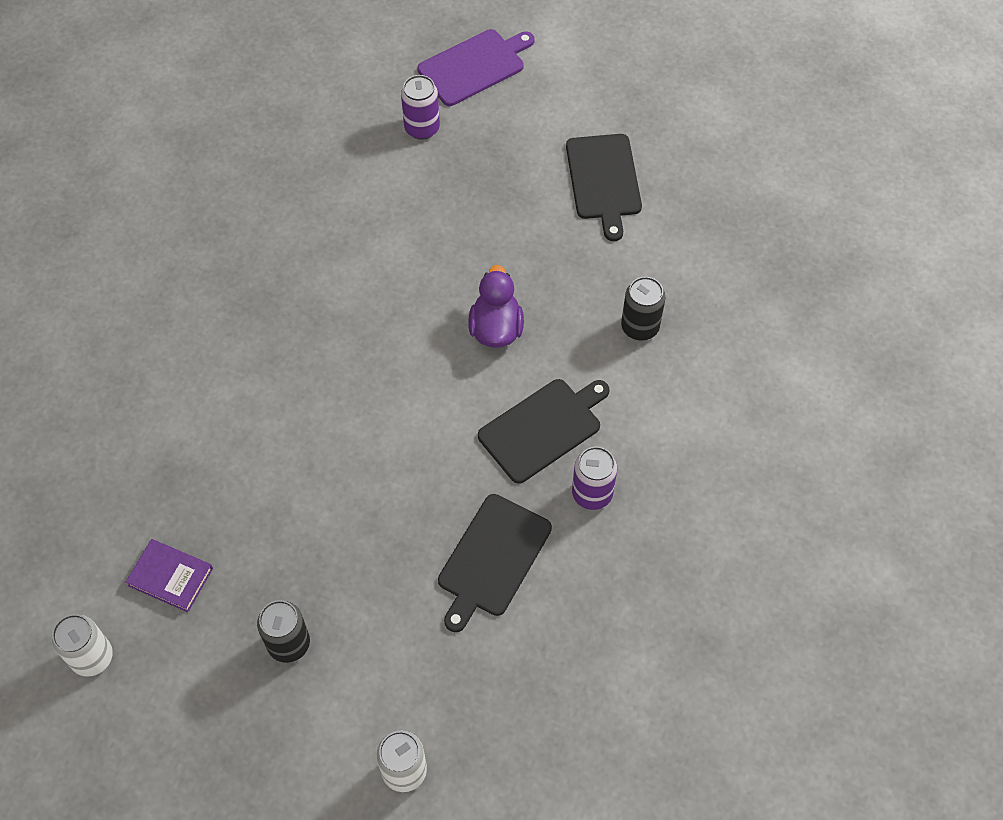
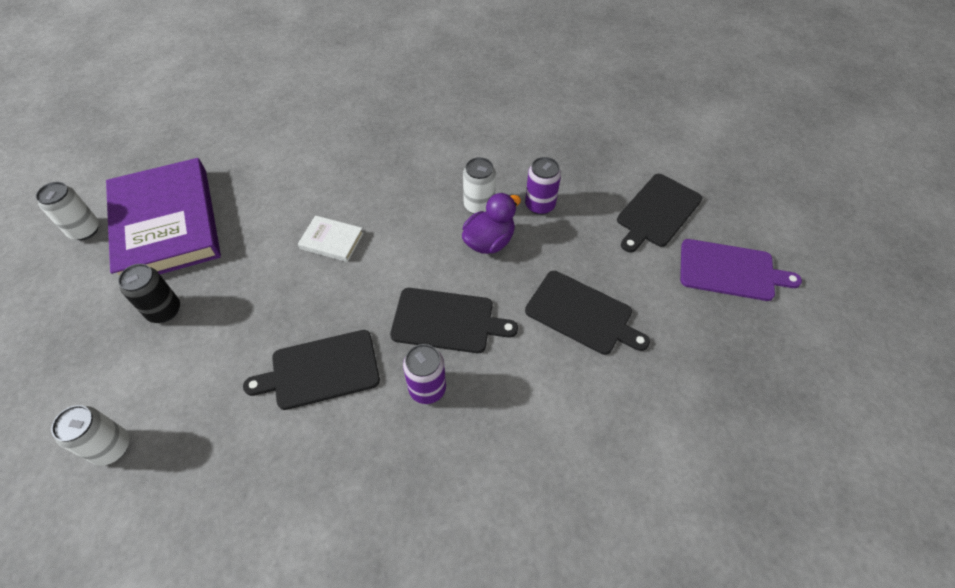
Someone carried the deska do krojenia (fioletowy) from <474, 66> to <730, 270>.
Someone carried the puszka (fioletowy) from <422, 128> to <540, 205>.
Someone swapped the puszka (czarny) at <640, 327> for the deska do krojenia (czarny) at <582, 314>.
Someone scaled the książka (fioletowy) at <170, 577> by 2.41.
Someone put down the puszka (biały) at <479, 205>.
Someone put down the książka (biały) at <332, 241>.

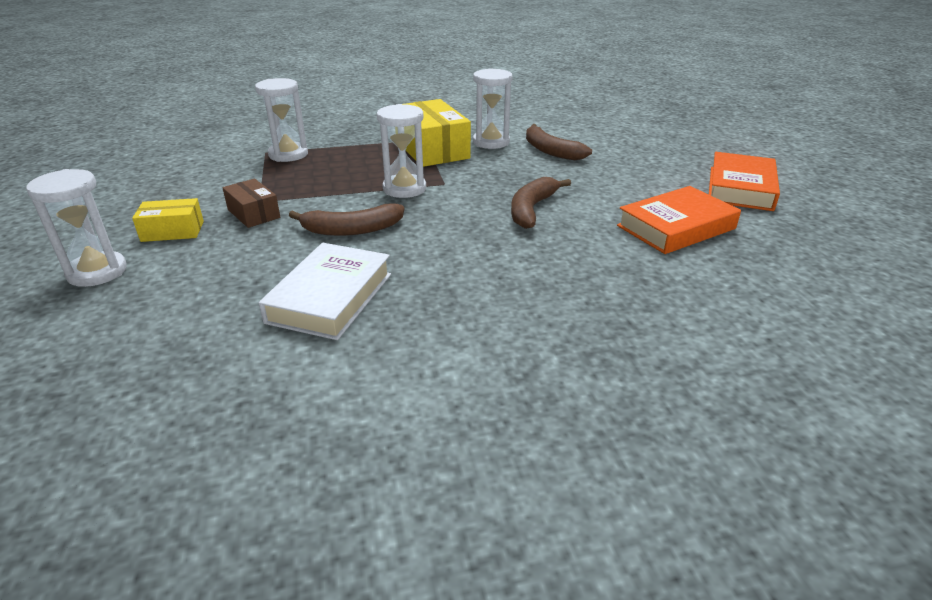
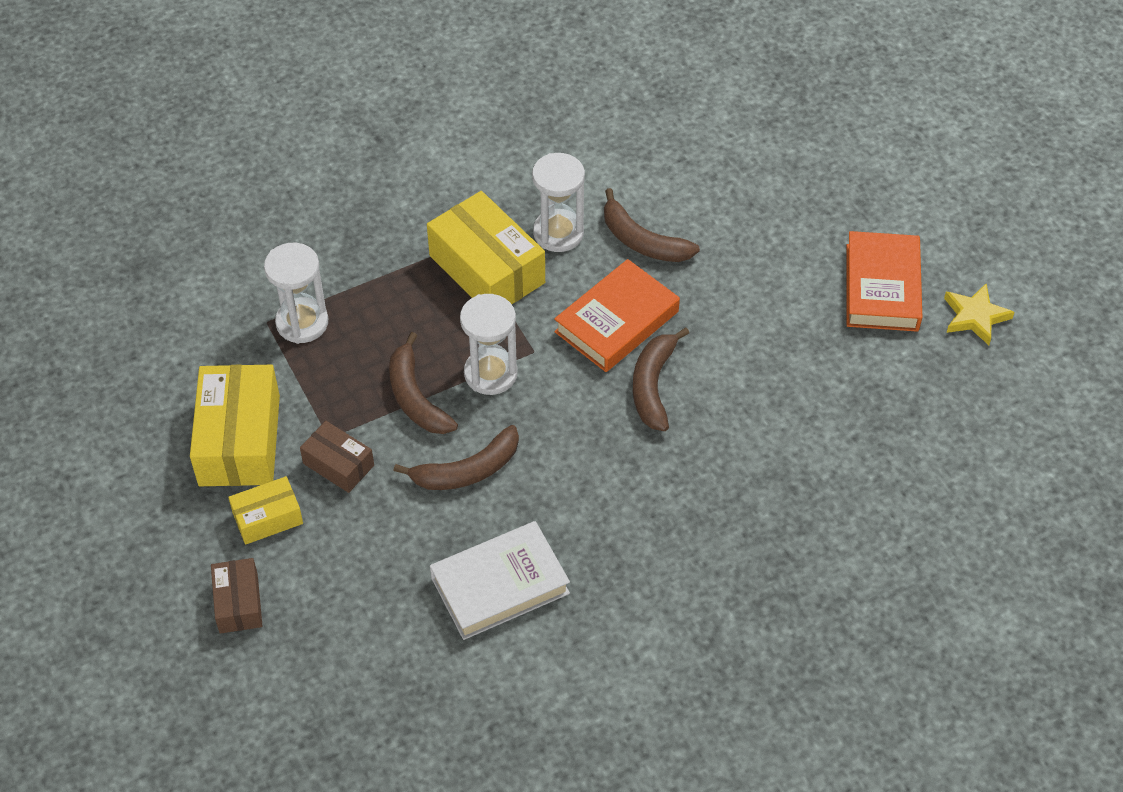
Someone swapped the klepsydra (biały) at <97, 272> for the pudełko (brązowy) at <238, 603>.
Someone carried the książka (pomarańczowy) from <676, 227> to <617, 322>.
Someone rotated the książka (biały) at <330, 298> by 60 degrees clockwise.
Someone put down the gwiazda (żółty) at <975, 316>.
Someone put down the banan (brązowy) at <415, 397>.
Someone put down the pudełko (żółty) at <239, 440>.

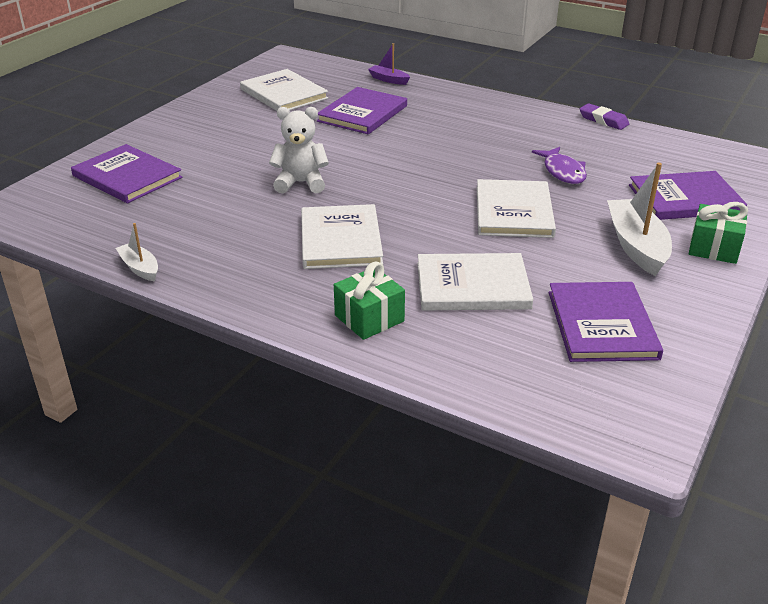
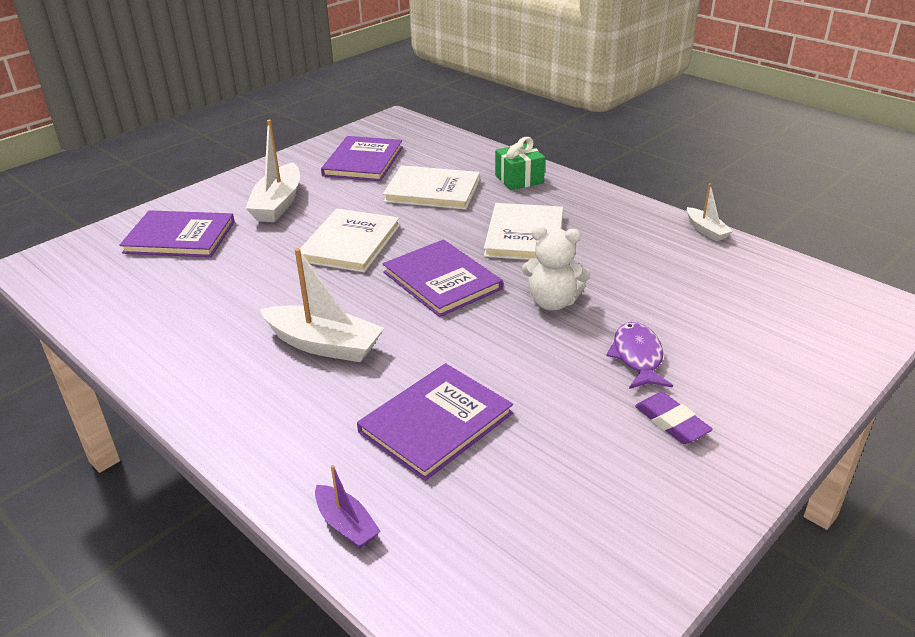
Someone took away the książka (biały) at <284, 94>.
Someone carried the gumka do mazania (fioletowy) from <603, 120> to <671, 422>.
Someone carried the książka (fioletowy) from <127, 177> to <441, 280>.
Someone carried the ryba (fioletowy) from <562, 172> to <638, 357>.
Someone took away the prezent (zielony) at <714, 248>.
Someone put down the łódka (biały) at <324, 345>.

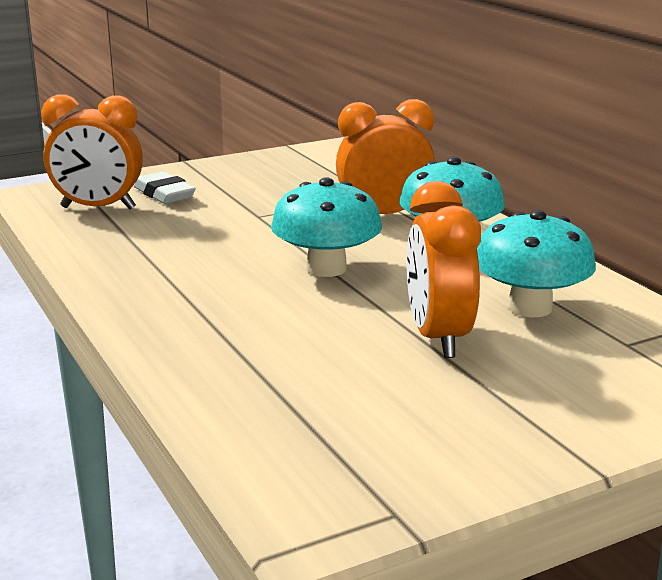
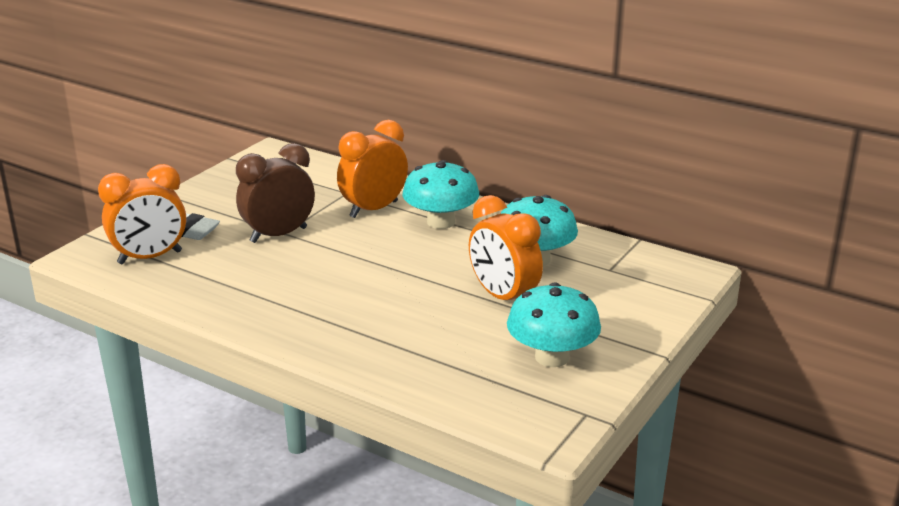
Someone carried the grzyb (turkusowy) from <326, 268> to <552, 357>.
Someone put down the budzik (brązowy) at <278, 235>.

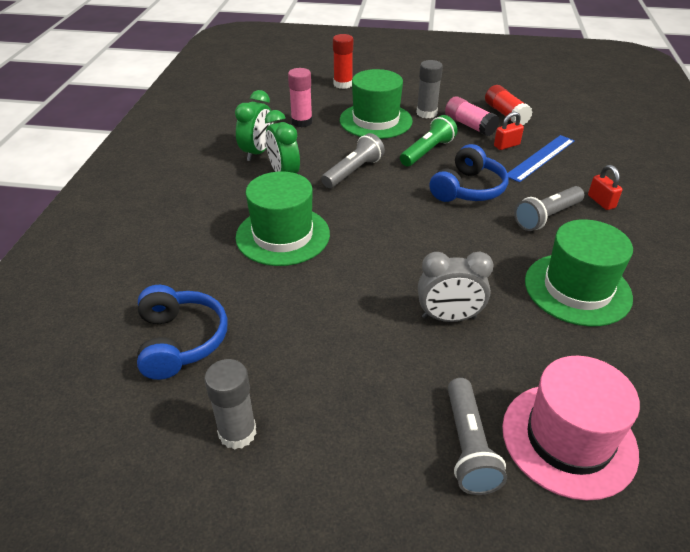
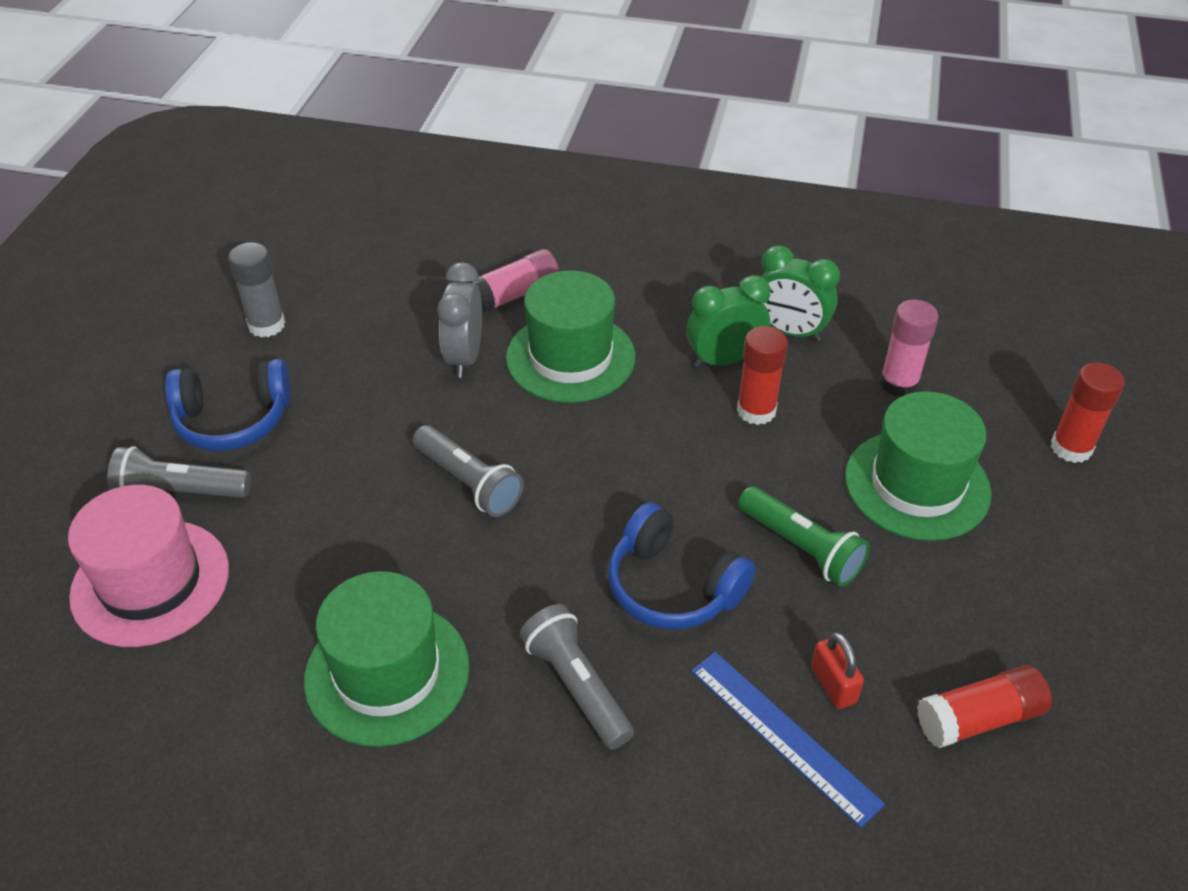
Someone took away the klej w sztyfcie (szary) at <426, 113>.
Someone carried the klej w sztyfcie (różowy) from <469, 125> to <514, 295>.
Someone carried the latarka (szary) from <353, 172> to <469, 482>.
Someone took away the kłódka (czerwony) at <601, 202>.
Someone carried the budzik (szary) from <449, 317> to <465, 357>.
Someone carried the słuchawki (niebieski) from <180, 341> to <233, 420>.
Someone put down the klej w sztyfcie (czerwony) at <756, 410>.

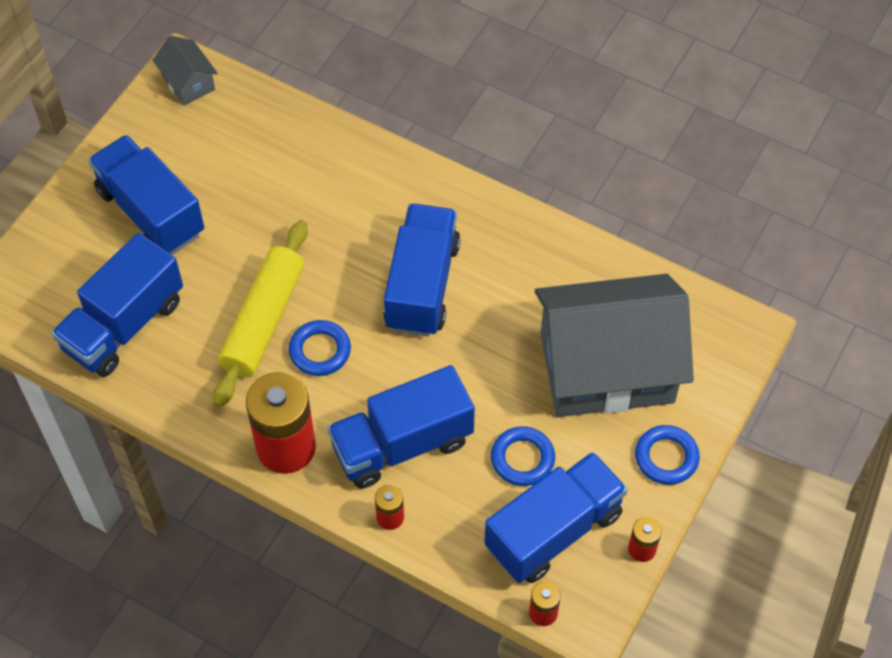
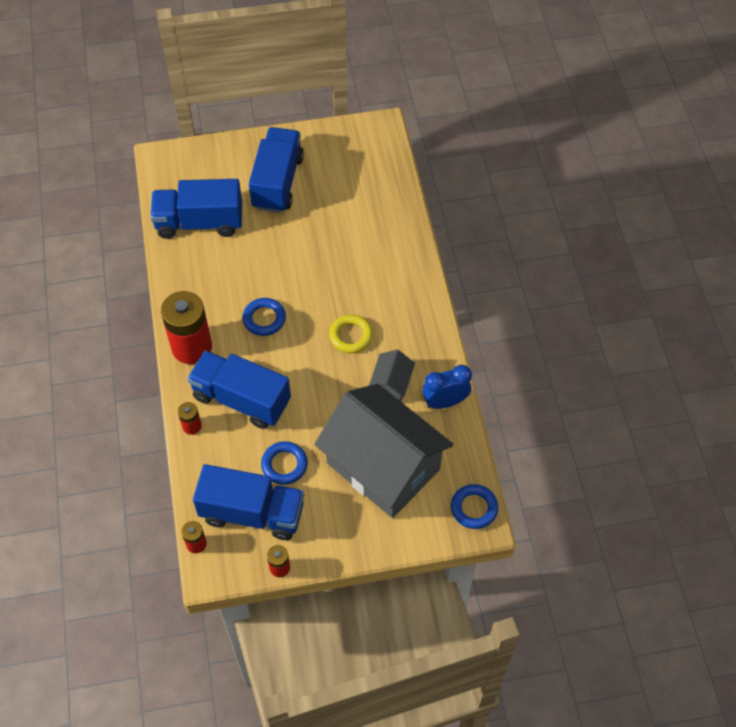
Someone carried the domek (szary) from <188, 83> to <391, 385>.
Someone swapped the ciężarówka (niebieski) at <422, 285> for the pierścień (żółty) at <351, 336>.
Someone took away the wałek do ciasta (żółty) at <263, 320>.
Someone carried the pierścień (niebieski) from <666, 457> to <474, 508>.
Someone put down the budzik (niebieski) at <445, 402>.

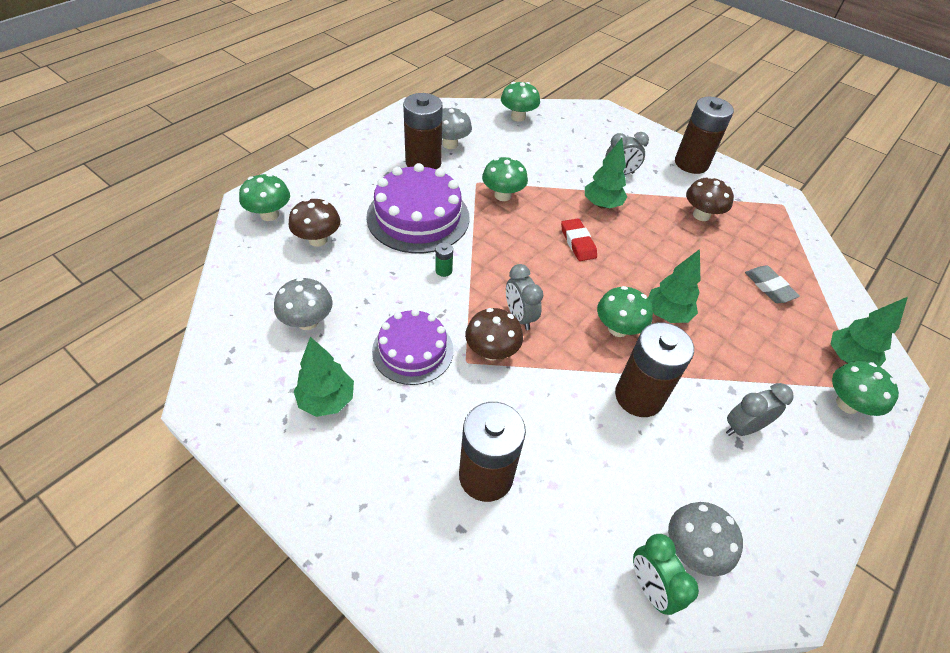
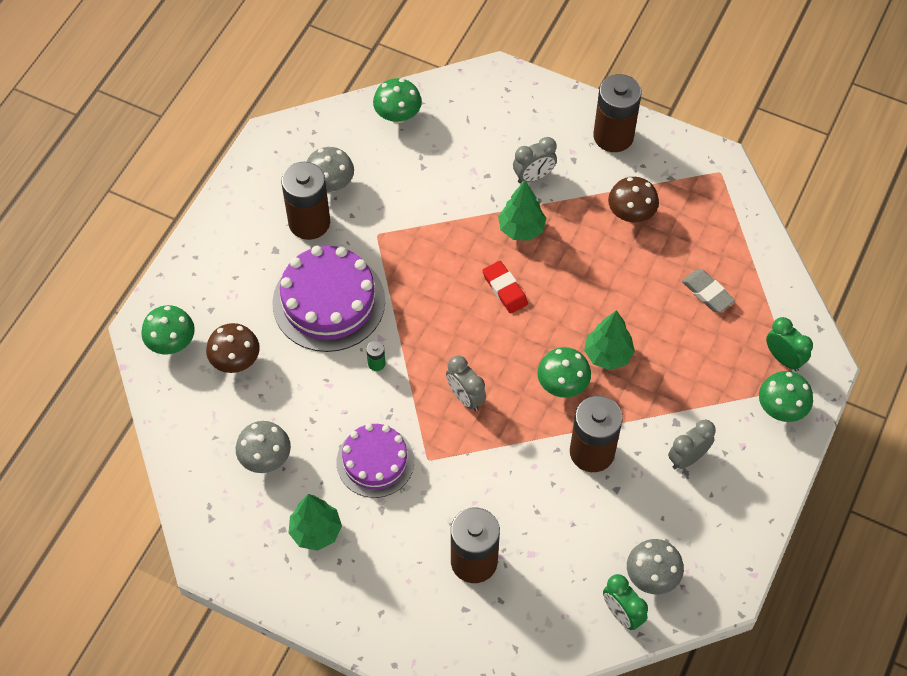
Someone took away the grzyb (zielony) at <502, 195>.
Someone swapped the drzewko (zielony) at <847, 358> for the budzik (zielony) at <783, 358>.
Someone took away the grzyb (brązowy) at <492, 351>.

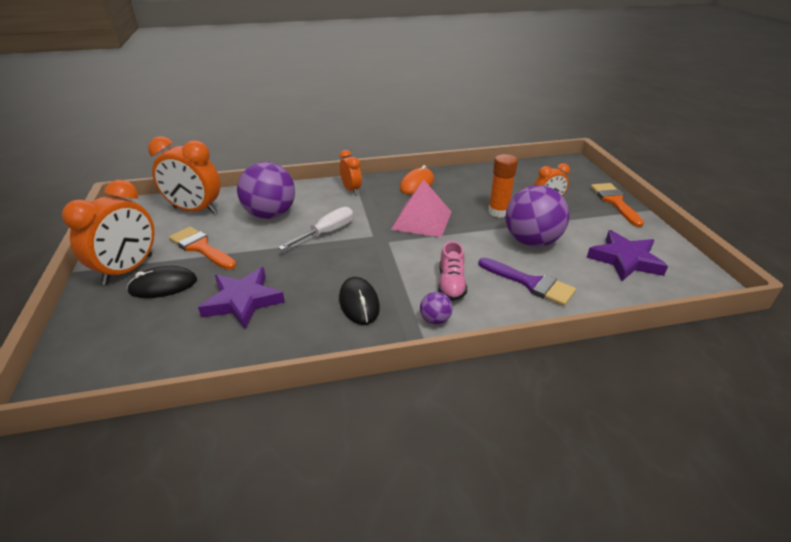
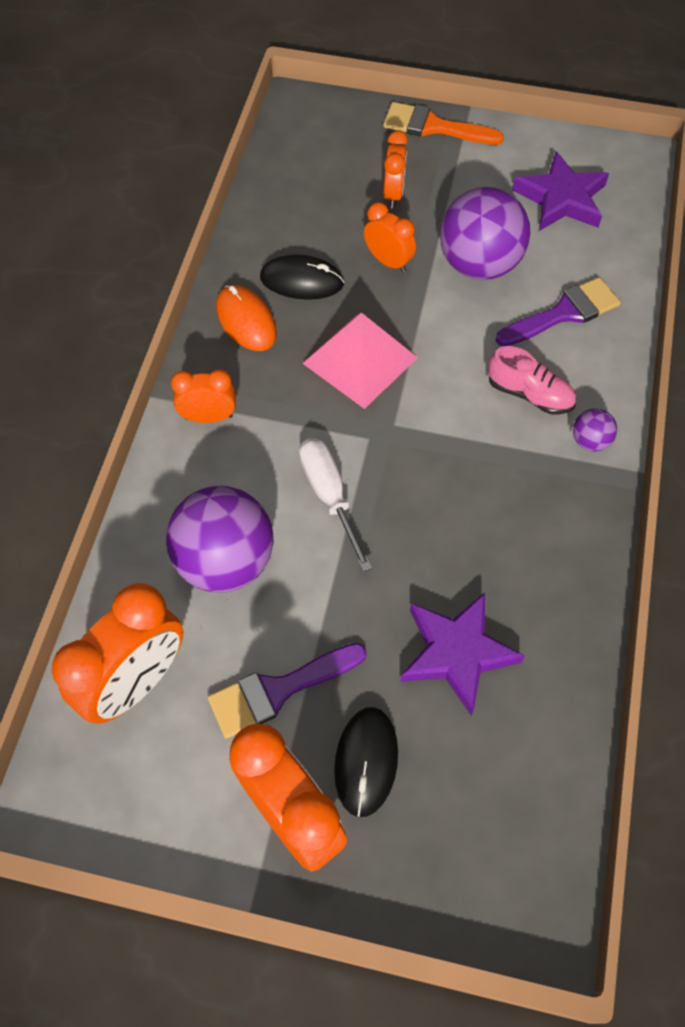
Someone swapped the klej w sztyfcie (pomarańczowy) at <498, 212> for the budzik (pomarańczowy) at <388, 261>.
Someone repainted the pędzel (pomarańczowy) at <200, 247>, which became the pędzel (fioletowy) at <278, 690>.
Someone carried the myszka (czarny) from <359, 303> to <302, 281>.

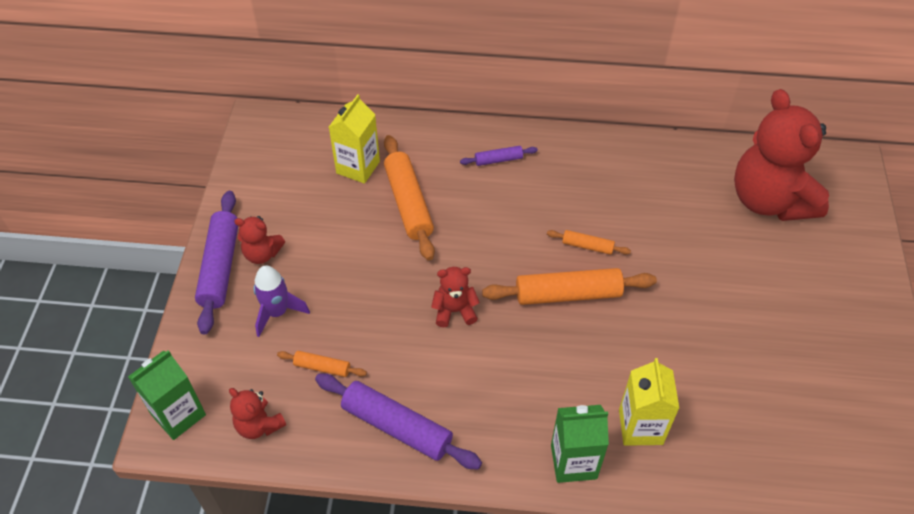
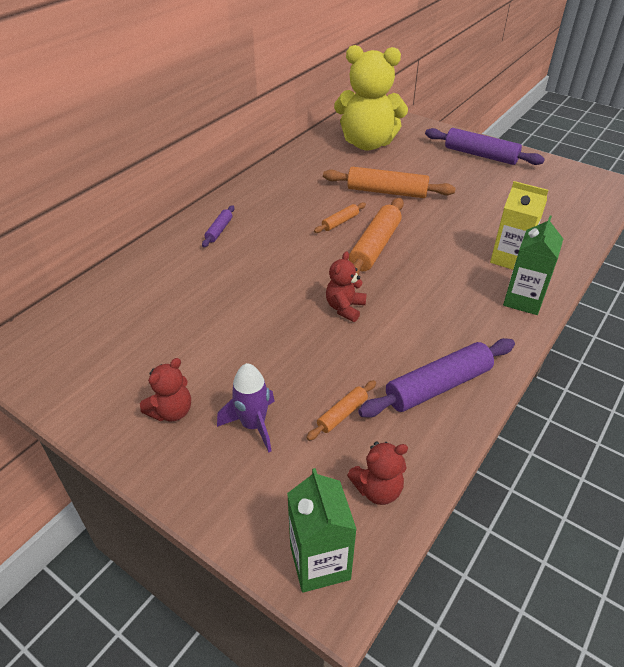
Someone repainted the miś (czerwony) at <769, 200>, which became the miś (żółty) at <367, 144>.
Someone took away the karton mleka (żółty) at <358, 167>.
Someone carried the wałek do ciasta (pomarańczowy) from <408, 203> to <386, 192>.
Someone carried the wałek do ciasta (fioletowy) from <220, 267> to <480, 155>.

